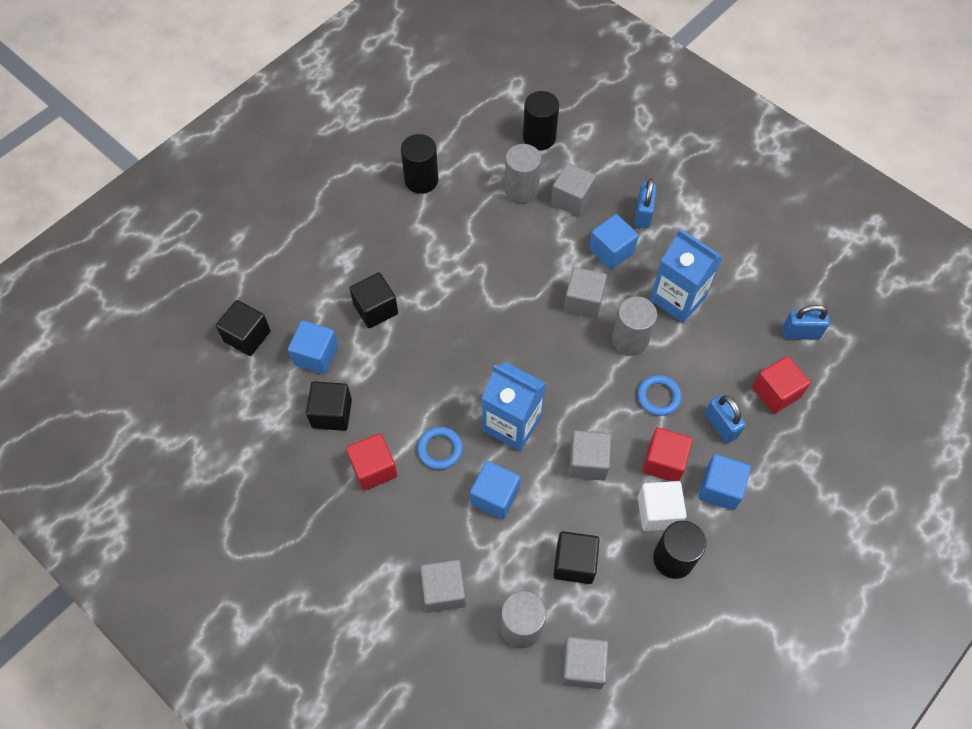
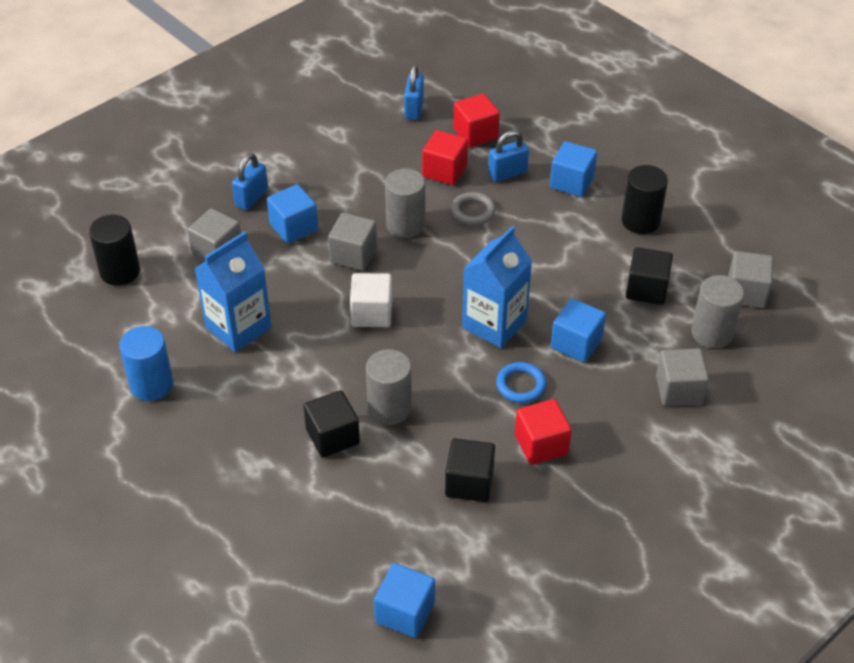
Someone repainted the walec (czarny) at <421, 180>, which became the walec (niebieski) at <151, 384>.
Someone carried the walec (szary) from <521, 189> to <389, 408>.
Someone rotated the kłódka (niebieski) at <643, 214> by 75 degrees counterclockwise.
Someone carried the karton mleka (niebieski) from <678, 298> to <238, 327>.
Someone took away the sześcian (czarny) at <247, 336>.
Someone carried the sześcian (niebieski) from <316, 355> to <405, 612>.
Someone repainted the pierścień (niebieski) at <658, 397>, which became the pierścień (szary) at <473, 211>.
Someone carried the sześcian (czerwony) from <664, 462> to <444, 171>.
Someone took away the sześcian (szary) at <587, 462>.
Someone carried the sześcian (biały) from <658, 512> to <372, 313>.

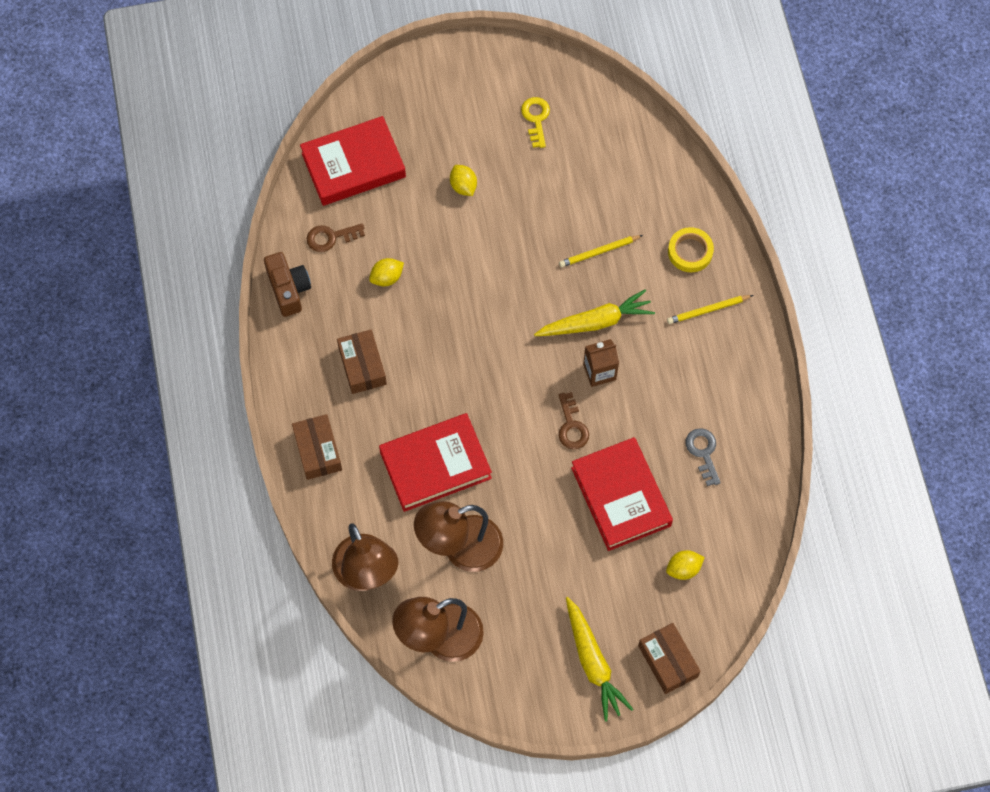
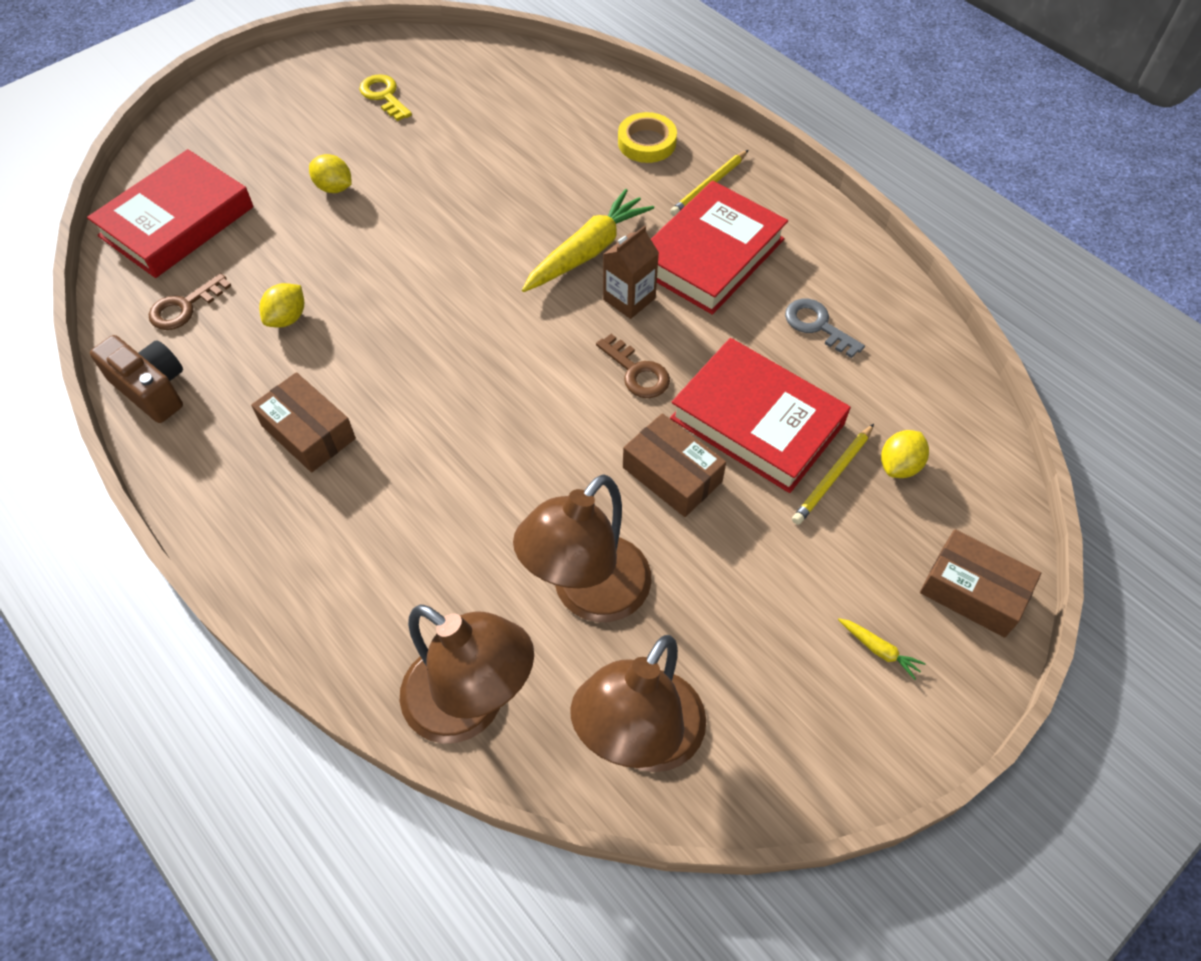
Someone carried the ołówek (żółty) from <599, 252> to <833, 476>.
Someone carried the książka (czerwony) from <435, 465> to <710, 255>.
Someone carried the pudełko (brązowy) from <317, 451> to <672, 474>.
Someone scaled the marchewka (żółty) at <593, 663> by 0.43.

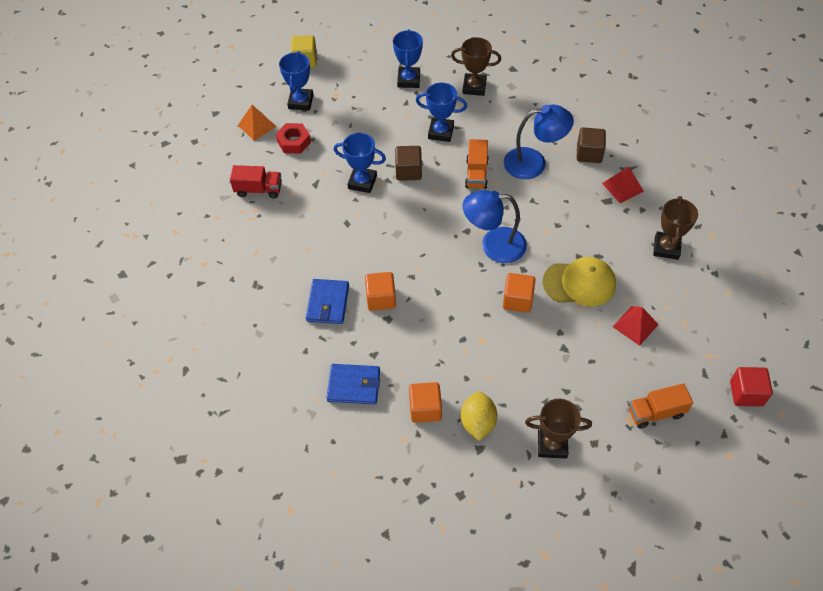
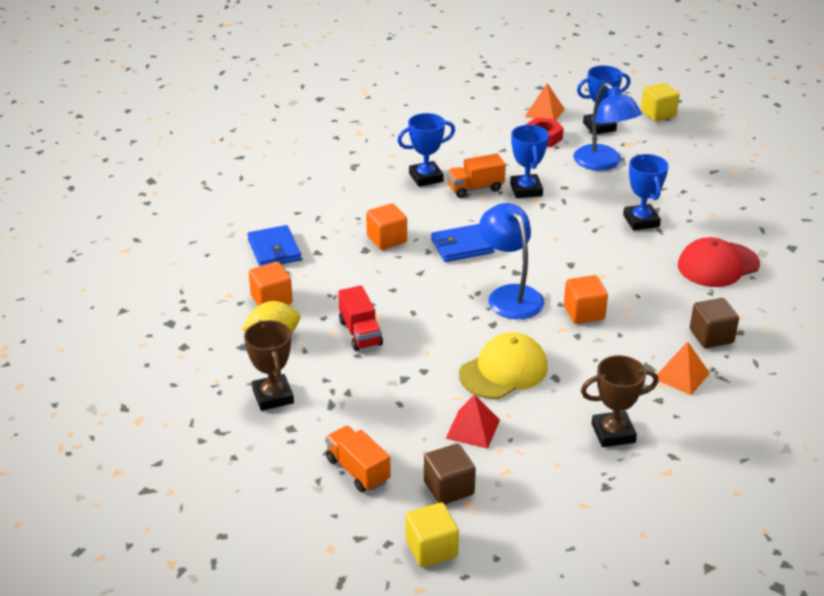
Someone carried the puchar (niebieski) from <409, 80> to <426, 177>.
Someone took away the puchar (brązowy) at <474, 87>.
Someone carried the lampka (niebieski) from <534, 163> to <603, 163>.
Someone carried the ciężarówka (pomarańczowy) from <476, 174> to <475, 188>.
Someone carried the sześcian (brązowy) from <408, 171> to <449, 488>.
Someone carried the ciężarówka (czerwony) from <258, 190> to <360, 333>.
Someone repainted the piramida (czerwony) at <622, 187>, which became the piramida (pomarańczowy) at <681, 375>.
Someone rotated the czapka (żółty) at <579, 283> by 105 degrees counterclockwise.
Someone carried the sześcian (pomarańczowy) from <517, 300> to <584, 313>.
Someone carried the portfel (niebieski) from <328, 303> to <462, 246>.
Someone repainted the sześcian (czerwony) at <746, 393>, which became the sześcian (żółty) at <431, 549>.
Someone put down the czapka (czerwony) at <718, 265>.

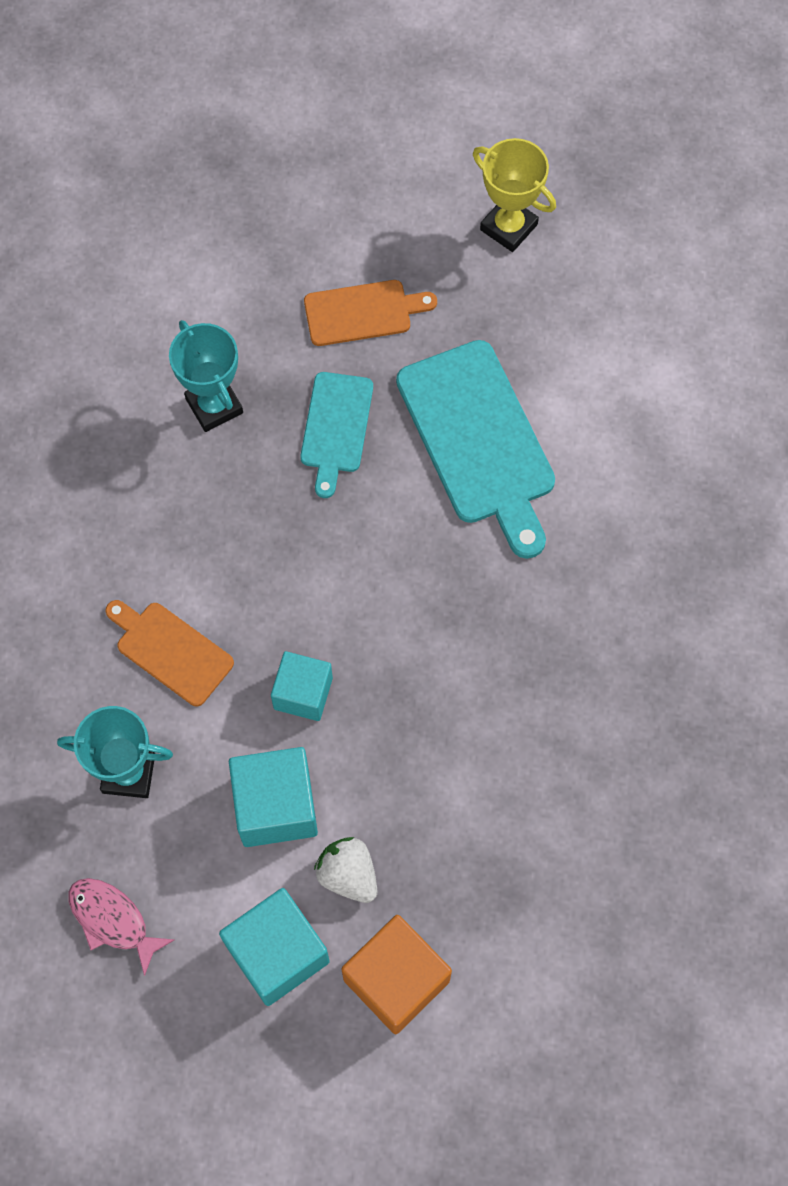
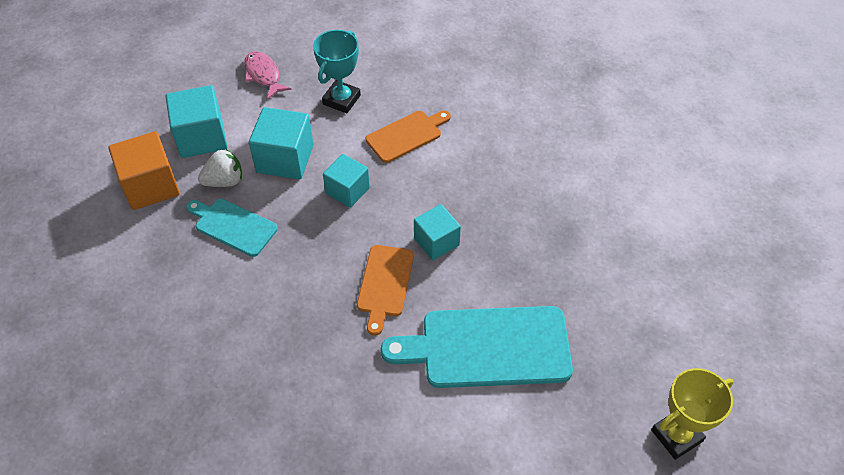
Someone carried the deska do krojenia (pomarańczowy) from <362, 312> to <385, 284>.
Someone took away the puchar (turkusowy) at <214, 406>.
Someone carried the deska do krojenia (turkusowy) from <336, 427> to <233, 226>.
Someone rotated the ryba (różowy) at <113, 920> by 90 degrees counterclockwise.
Someone put down the sześcian (turkusowy) at <436, 242>.

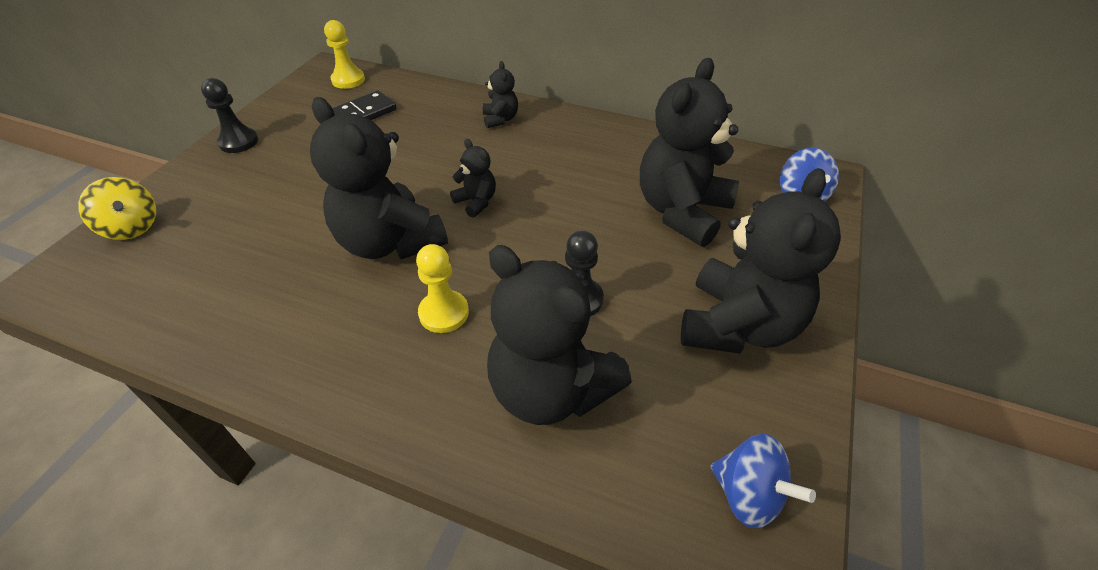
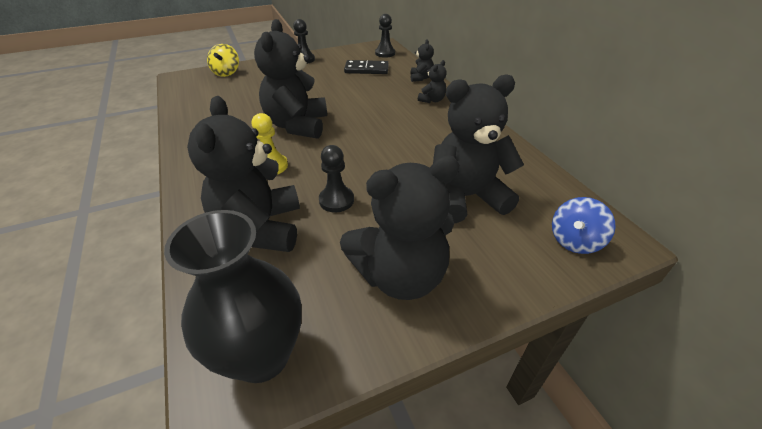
Someone repainted the pionek (żółty) at <348, 80>, which became the pionek (czarny) at <385, 53>.
Someone carried the miś (czarny) from <476, 202> to <421, 78>.
Someone swapped the bączek (niebieski) at <748, 495> for the wazon (czarny) at <262, 356>.

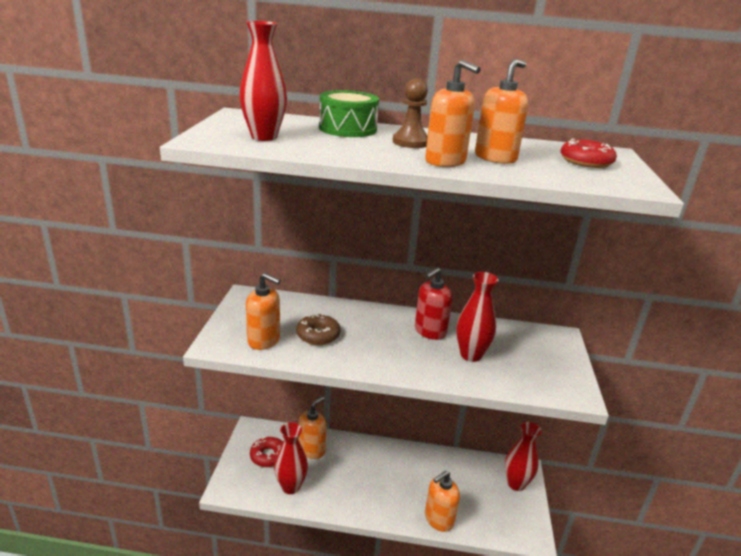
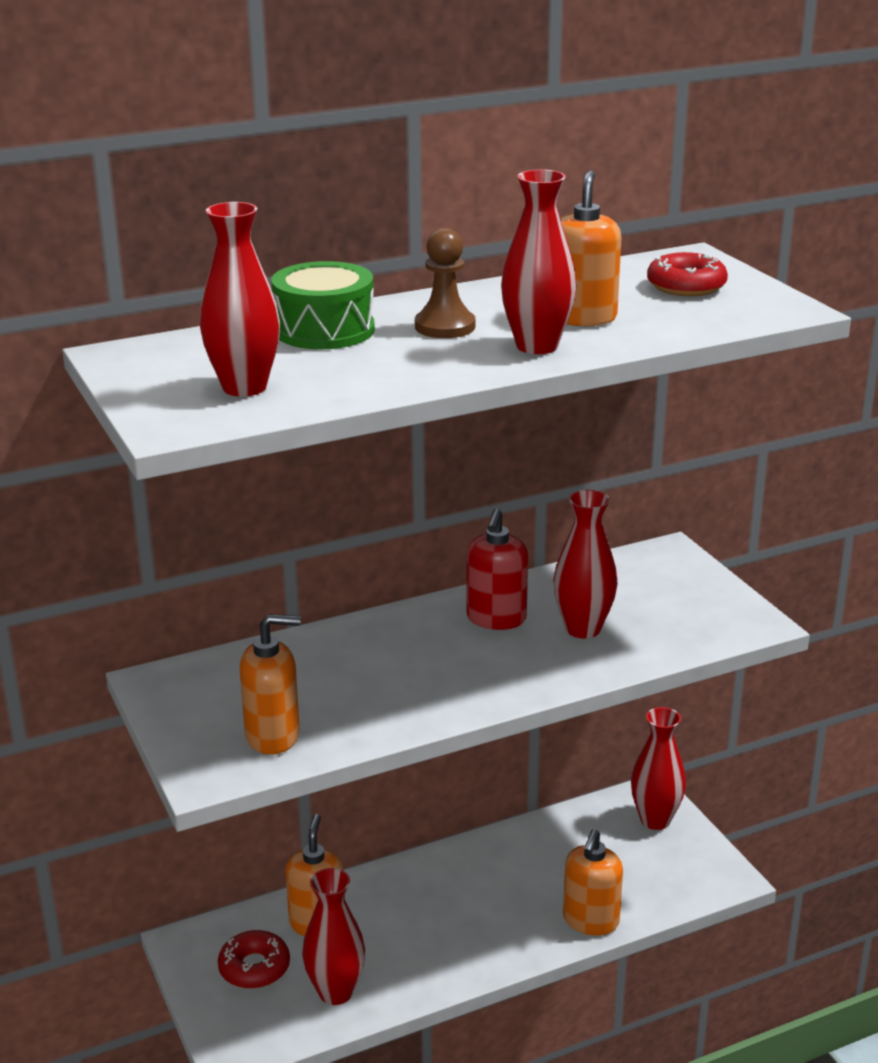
Someone swapped the dozownik mydła (pomarańczowy) at <445, 162> for the wazon (czerwony) at <537, 346>.
Someone took away the donut (brązowy) at <318, 335>.

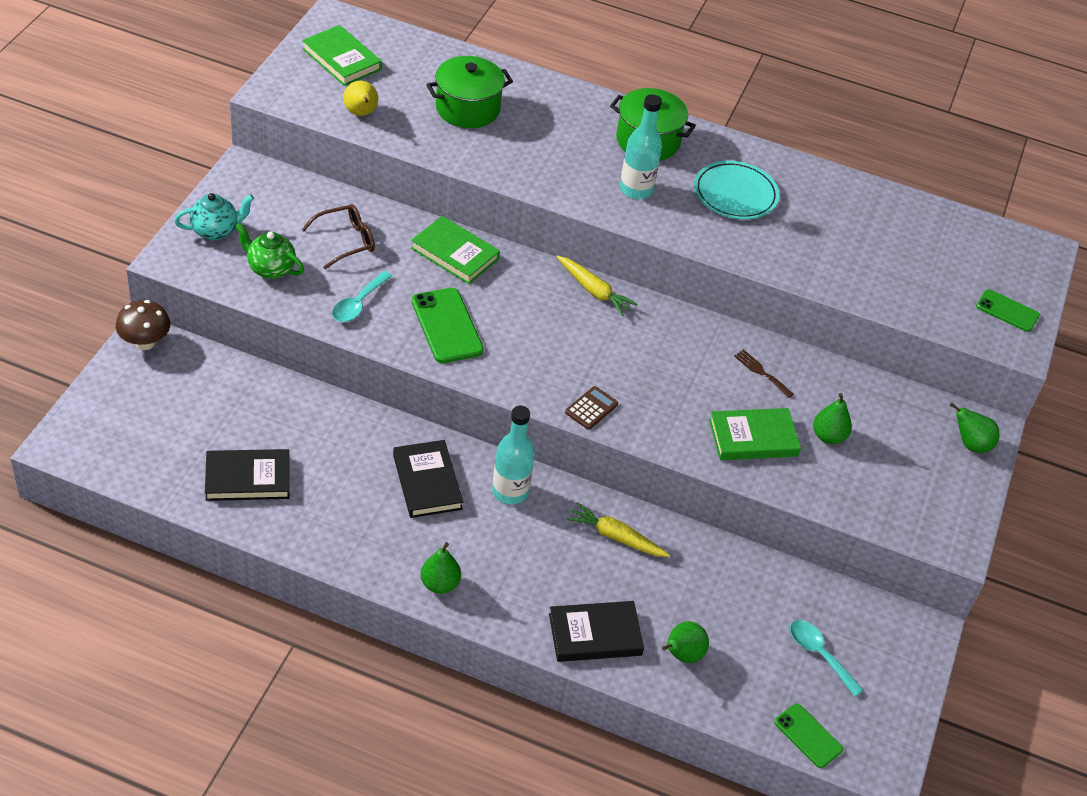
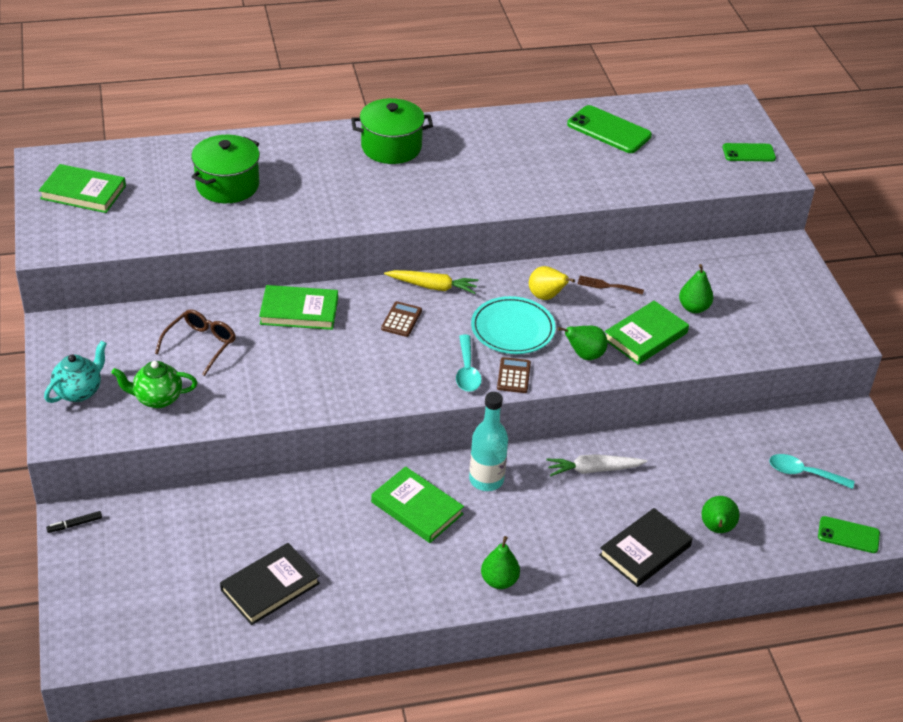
Someone carried the gruszka (żółty) from <361, 113> to <546, 296>.
Someone took away the butelka (turkusowy) at <636, 189>.
Someone carried the talerz (turkusowy) from <735, 194> to <512, 329>.
Someone carried the łyżka (turkusowy) from <358, 304> to <467, 371>.
Someone carried the telefon (zielony) from <447, 326> to <609, 130>.
Someone swapped the grzyb (brązowy) at <145, 342> for the flamaster (czarny) at <75, 524>.
Someone carried the gruszka (zielony) from <970, 444> to <584, 355>.
Someone repainted the książka (czarny) at <427, 482>, which became the książka (zielony) at <417, 508>.
Someone repainted the marchewka (żółty) at <616, 537>, which became the marchewka (biały) at <593, 470>.
Someone put down the kalkulator (brązowy) at <401, 320>.

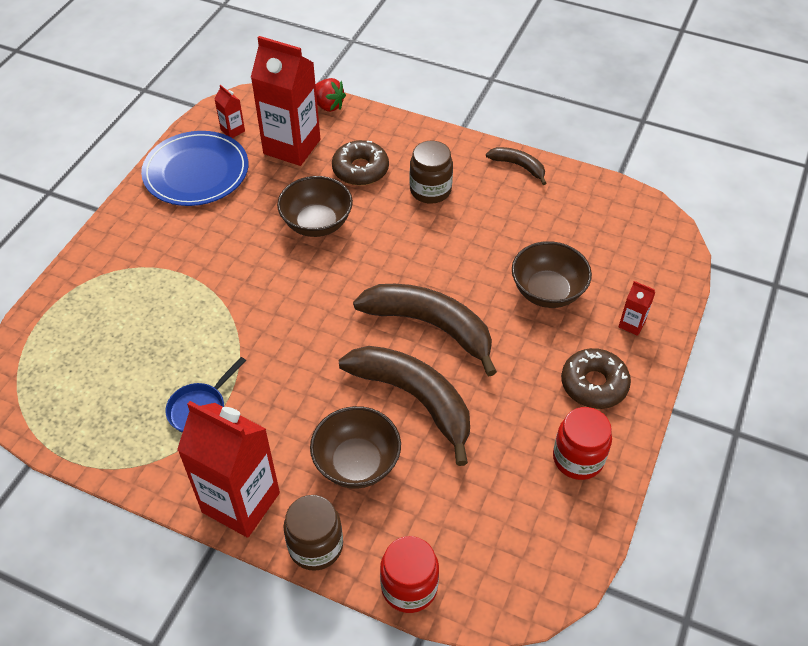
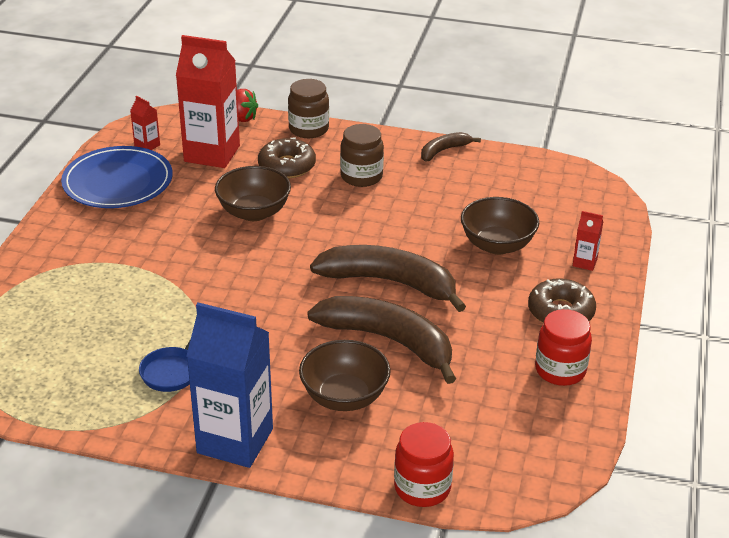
Someone rotated the banan (brązowy) at <519, 166> by 60 degrees counterclockwise.
Someone repainted the karton mleka (czerwony) at <241, 502>, which became the karton mleka (niebieski) at <235, 441>.
Someone carried the słoik (brązowy) from <315, 546> to <308, 129>.

